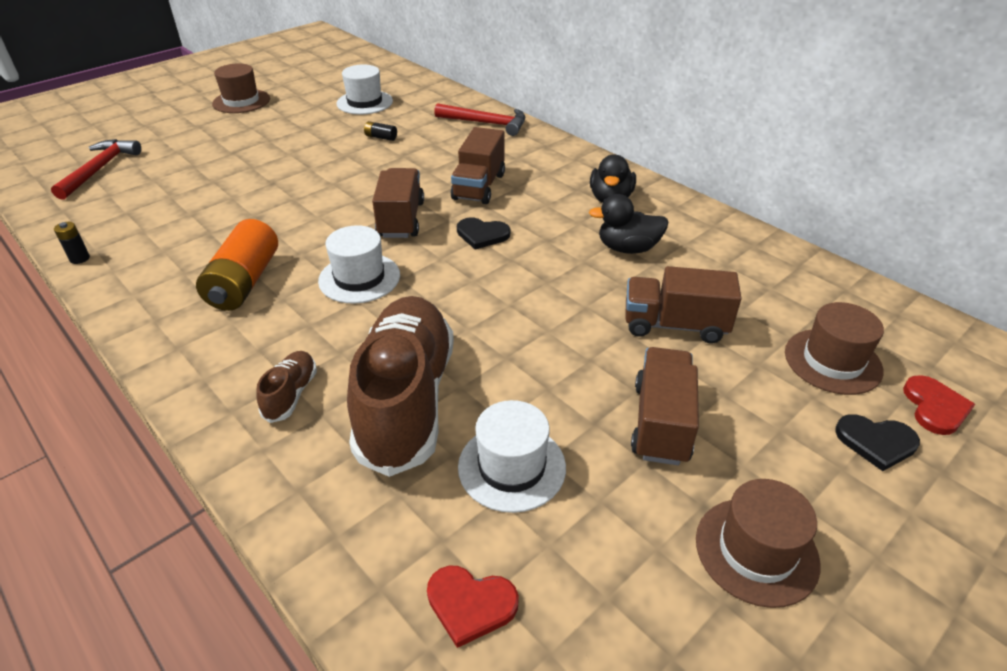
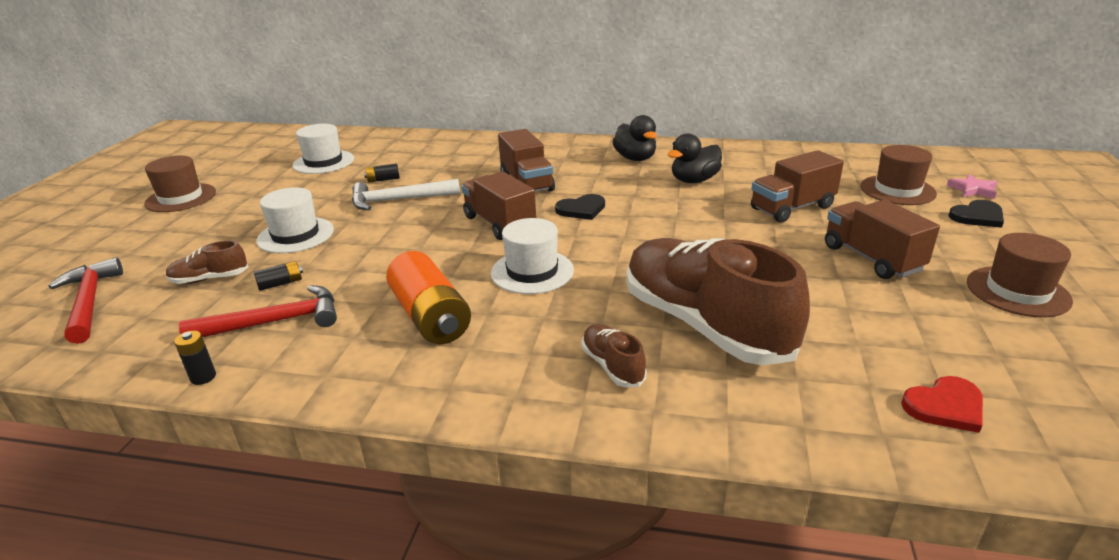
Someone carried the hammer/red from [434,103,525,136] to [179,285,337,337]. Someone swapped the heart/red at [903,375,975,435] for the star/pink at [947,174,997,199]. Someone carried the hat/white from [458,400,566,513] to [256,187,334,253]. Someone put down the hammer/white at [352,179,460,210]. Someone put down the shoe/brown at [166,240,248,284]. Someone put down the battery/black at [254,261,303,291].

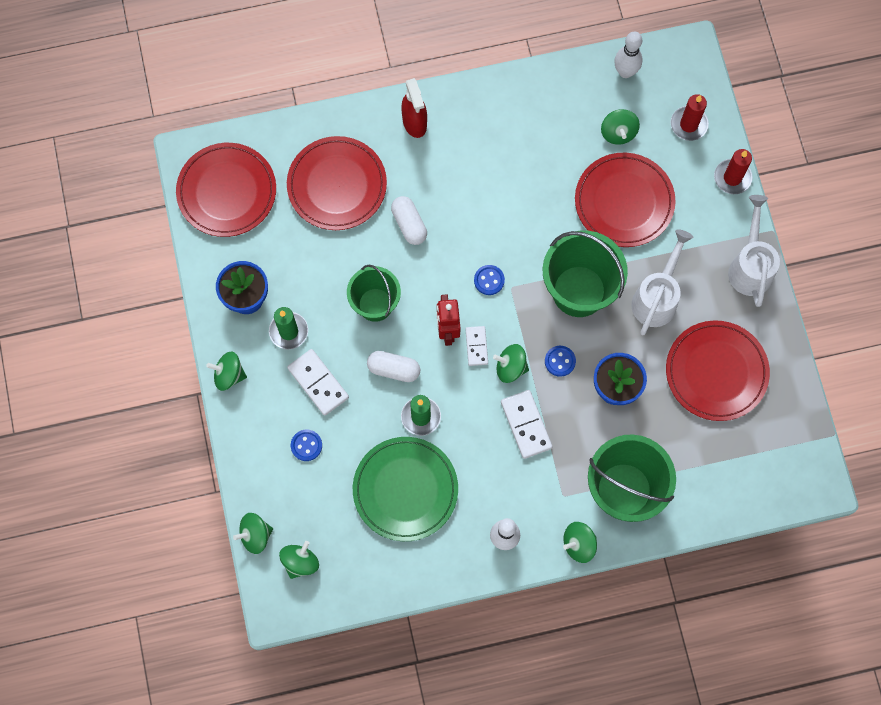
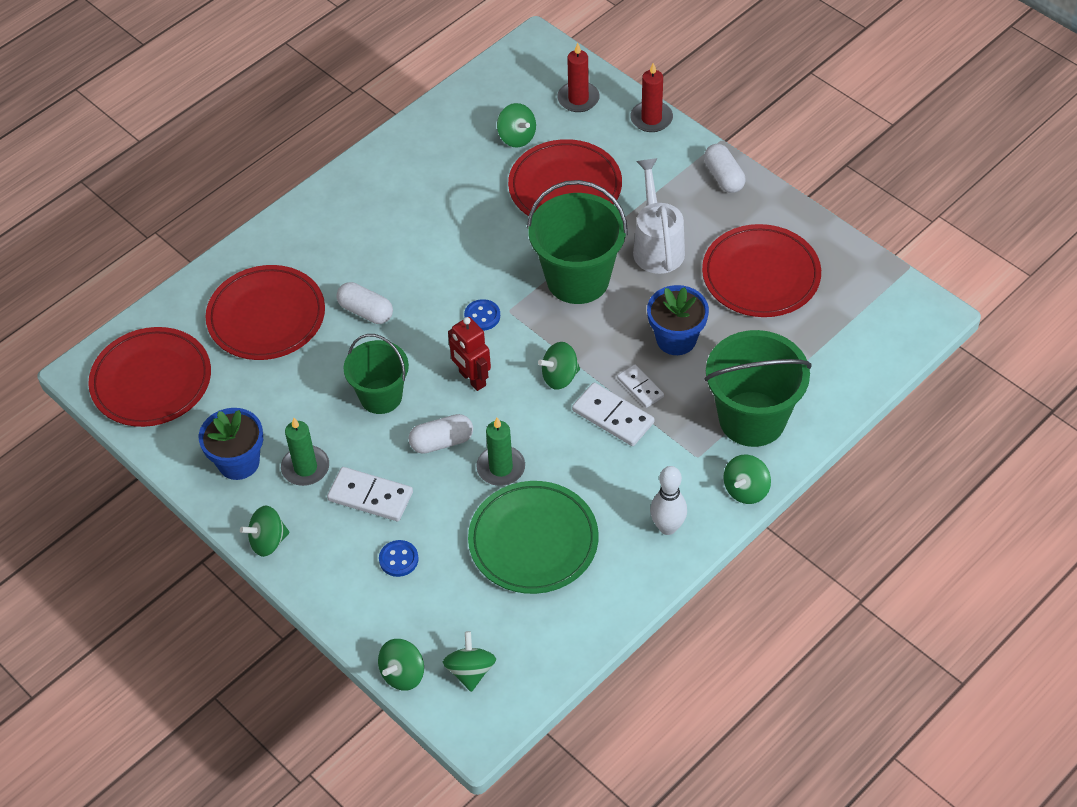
Someone took away the bowling pin/white at [614,32,643,78]. Someone took away the spray bottle/red at [401,78,427,138]. Someone swapped the watering can/white at [728,195,780,307] for the capsule/white at [704,144,745,193]. Someone carried the domino/white from [465,326,488,366] to [617,364,664,408]. Someone took away the button/blue at [545,346,576,377].

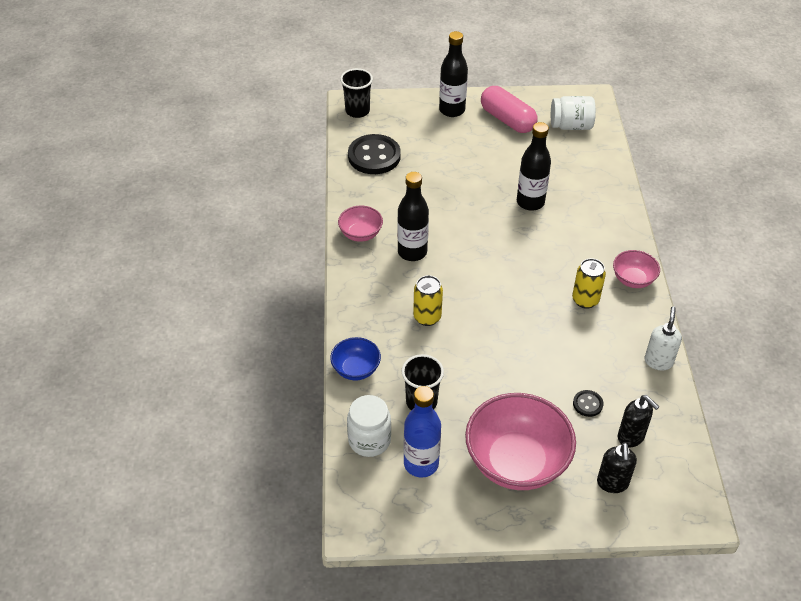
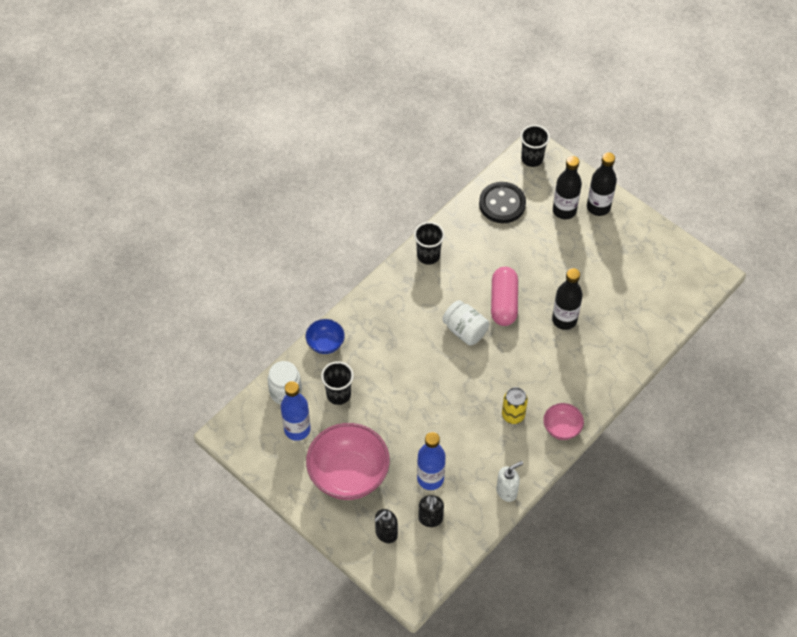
Someone carried the capsule/pink from [481,86,538,133] to [491,267,518,326]. Someone carried the jar/white from [551,96,596,130] to [442,300,489,345]. Someone carried the bottle/black from [397,172,429,261] to [553,156,582,219]. Someone swapped the bowl/pink at [338,206,383,242] for the cup/black at [414,222,445,265]. Someone took away the can/yellow at [413,275,443,326]. Someone swapped the button/black at [573,390,603,417] for the bottle/blue at [417,432,446,490].

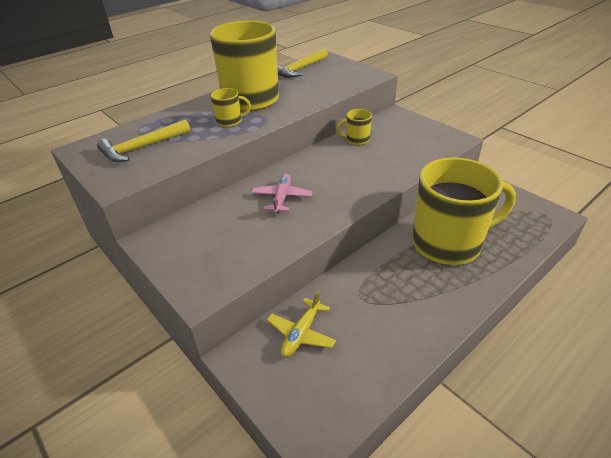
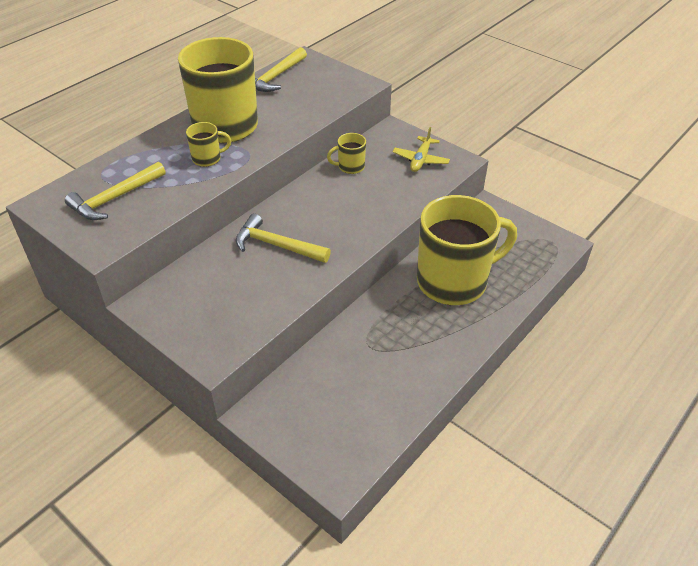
Someone swapped the plane/pink at [251,174,313,214] for the hammer/yellow at [236,213,331,263]. Someone carried the plane/yellow from [267,291,336,357] to [392,127,450,172].

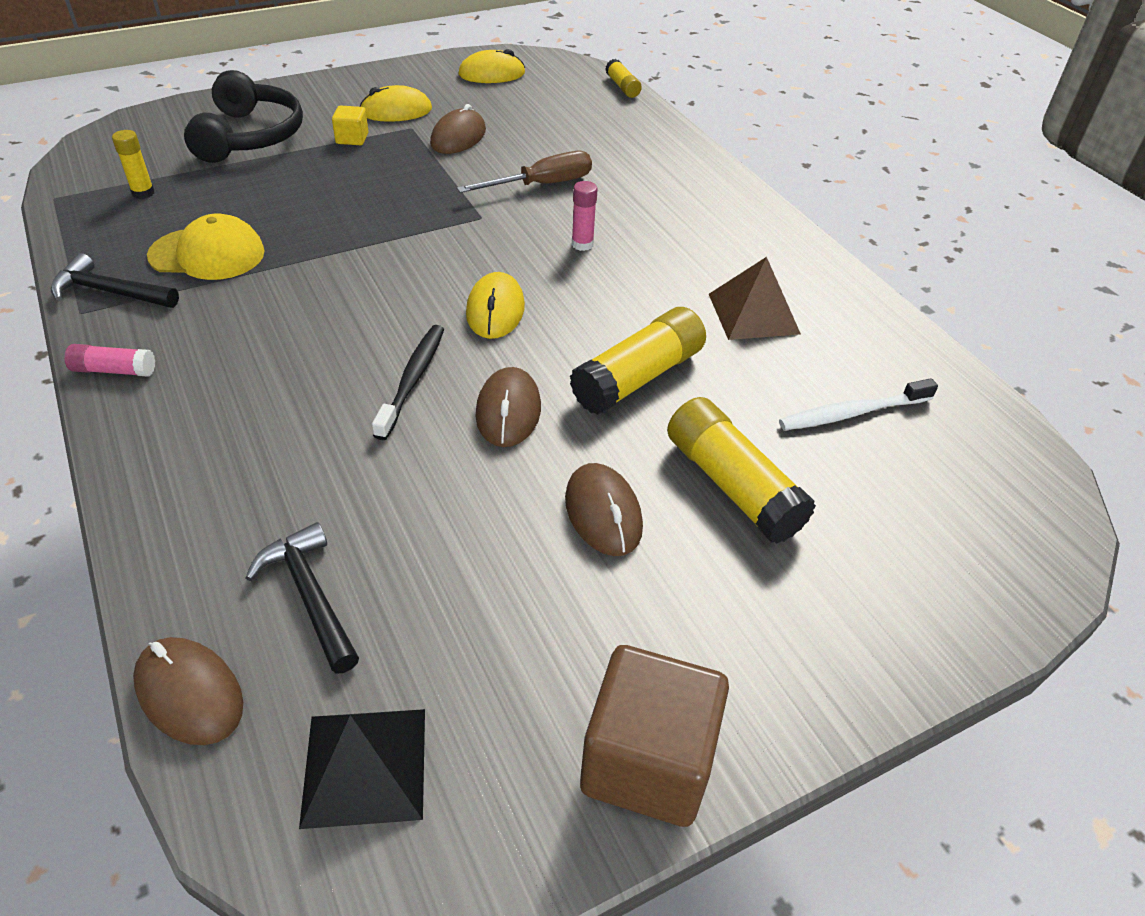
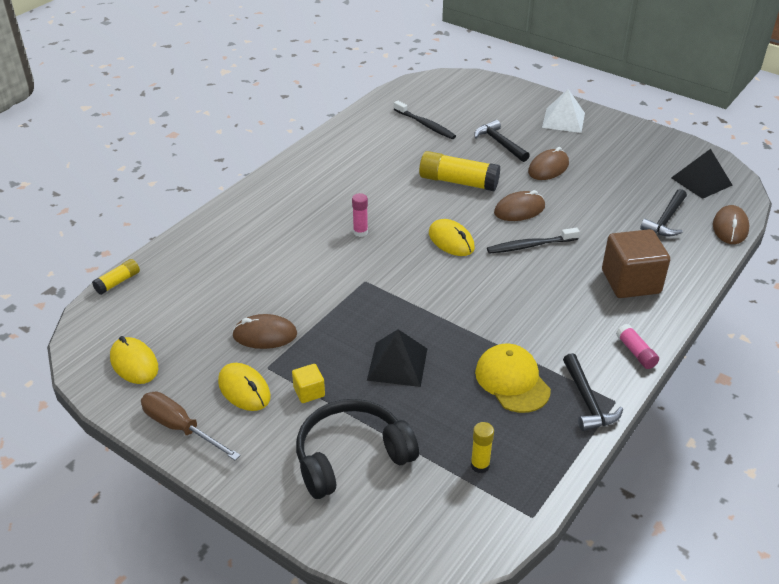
Someone carried the screwdriver/brown from [457,151,592,193] to [141,392,241,461]. Someone took away the pyramid/brown at [709,257,801,340]. Someone rotated the mouse/yellow at [466,272,525,339] by 75 degrees clockwise. Someone repainted the toothbrush/white at [779,378,938,430], which became the toothbrush/black at [394,100,456,139]. Someone swapped the glue stick/yellow at [667,397,816,544] for the hammer/black at [474,120,530,162]. Someone carried the cube/brown from [580,645,729,827] to [602,229,670,298]. Someone put down the pyramid/white at [542,89,585,133]. Someone put down the pyramid/black at [367,329,427,387].

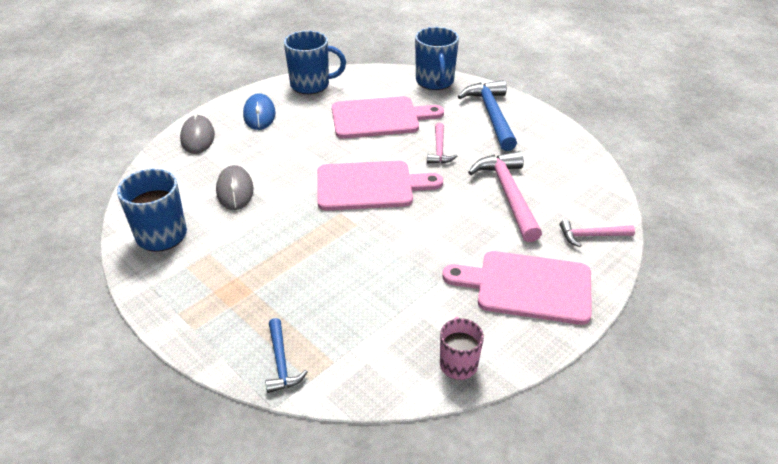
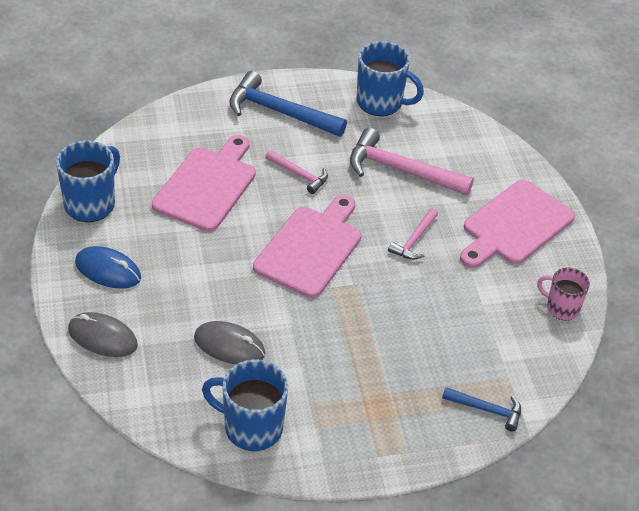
Someone carried the mug/blue from [415,27,459,90] to [357,41,424,116]. Someone carried the hammer/pink from [560,220,635,247] to [388,208,438,260].

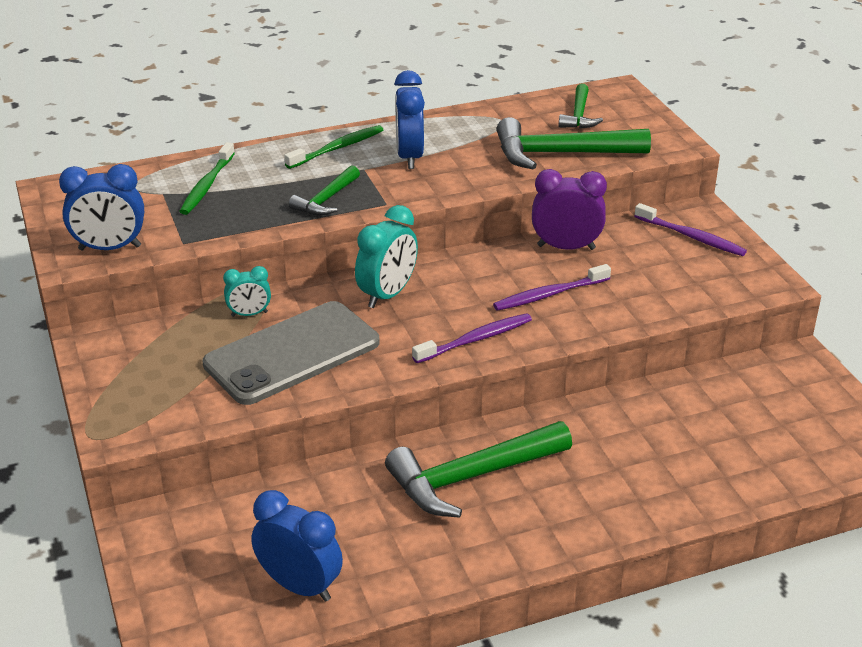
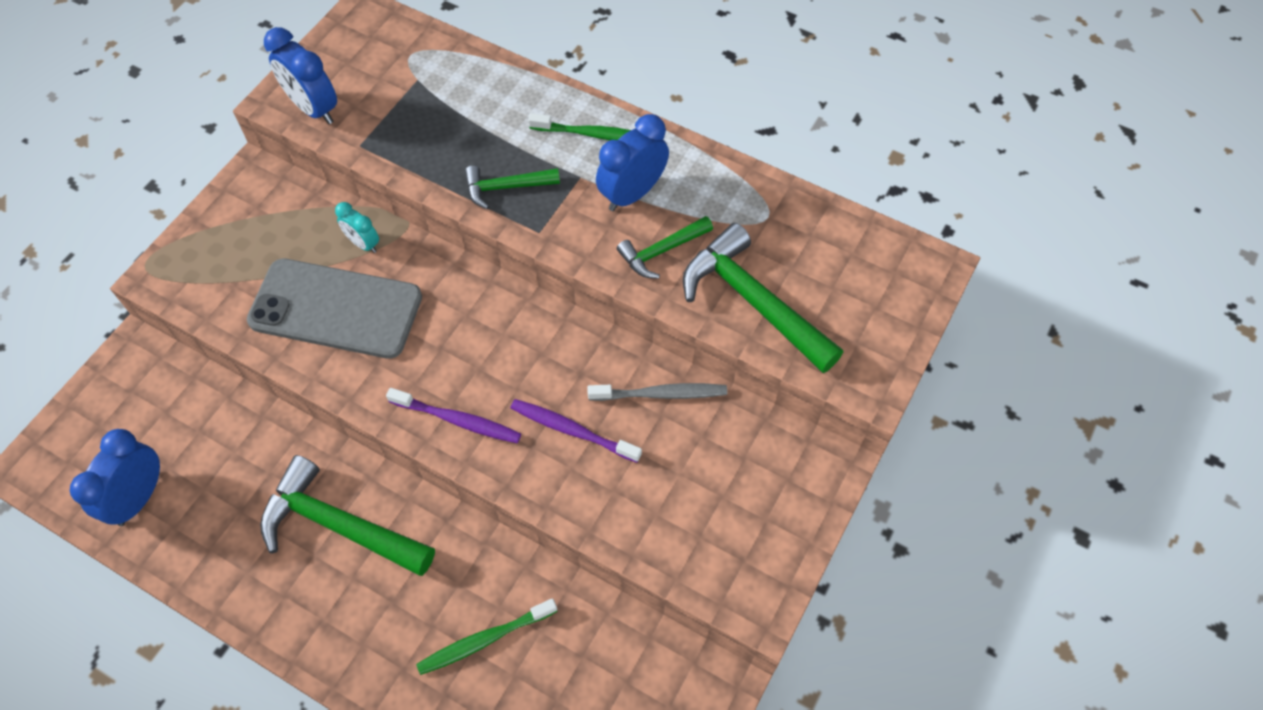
Someone carried the hammer/green from [559,84,603,129] to [617,216,713,279]. Someone carried the toothbrush/green from [179,142,235,215] to [416,598,557,675]. Someone swapped the clock/purple at [532,169,607,250] for the toothbrush/grey at [587,383,727,401]. Someone took away the toothbrush/purple at [634,203,747,256]. Someone took away the clock/turquoise at [355,205,418,308]. Someone rotated the clock/blue at [251,490,343,602] by 150 degrees counterclockwise.

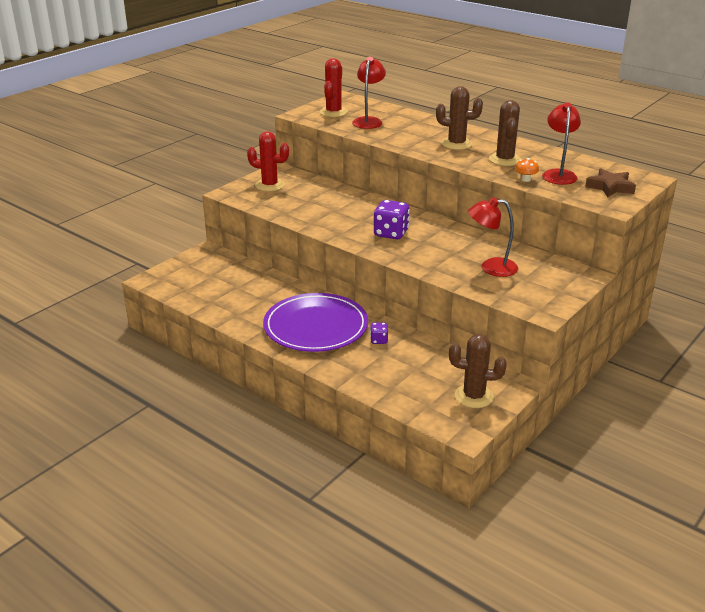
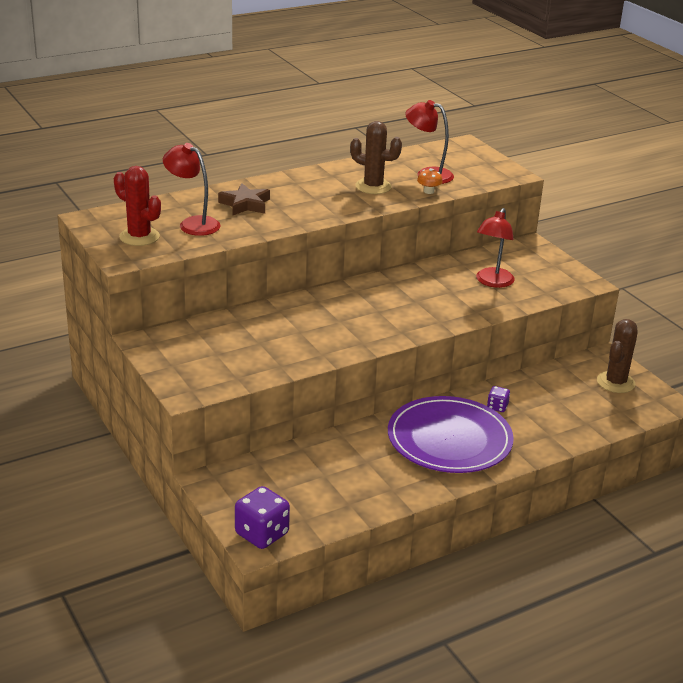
Someone took away the cactus/brown at [436,86,483,150]. Someone took away the cactus/red at [247,131,289,191]. Someone carried the star/brown from [585,168,636,197] to [218,183,270,215]. Someone carried the dice/purple from [374,200,410,239] to [235,486,290,549].

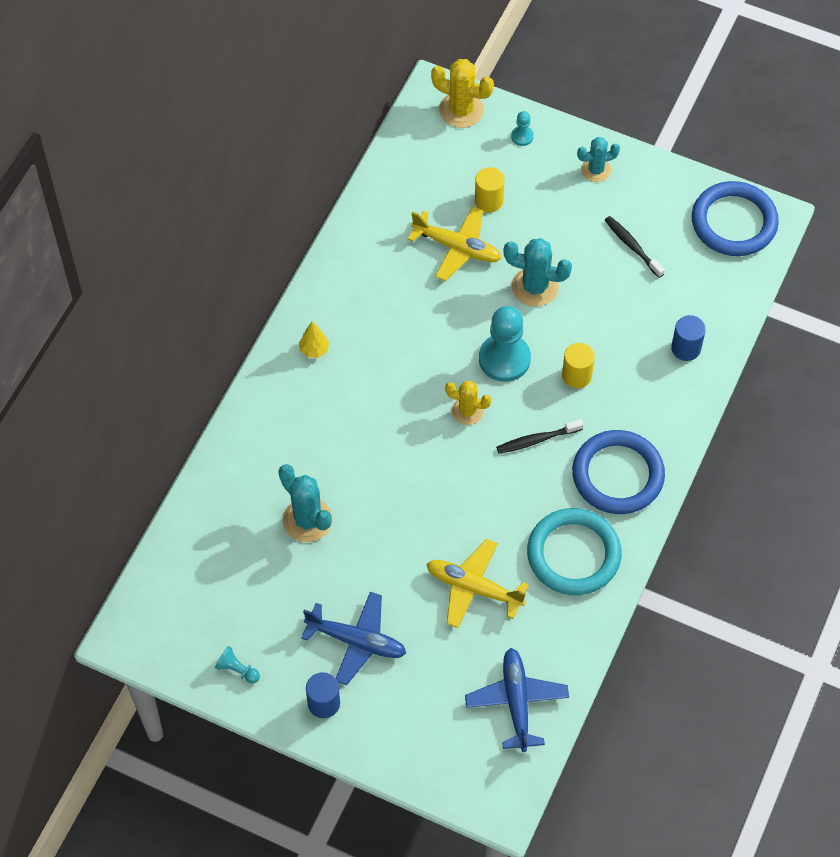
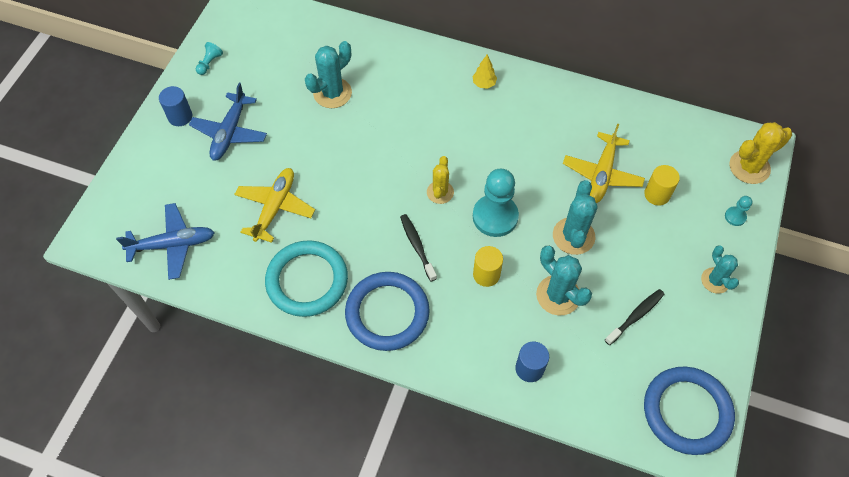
Someone rotated the cactus/yellow at [431,59,494,128] by 45 degrees clockwise. Someone put down the cactus/turquoise at [536,246,592,315].

